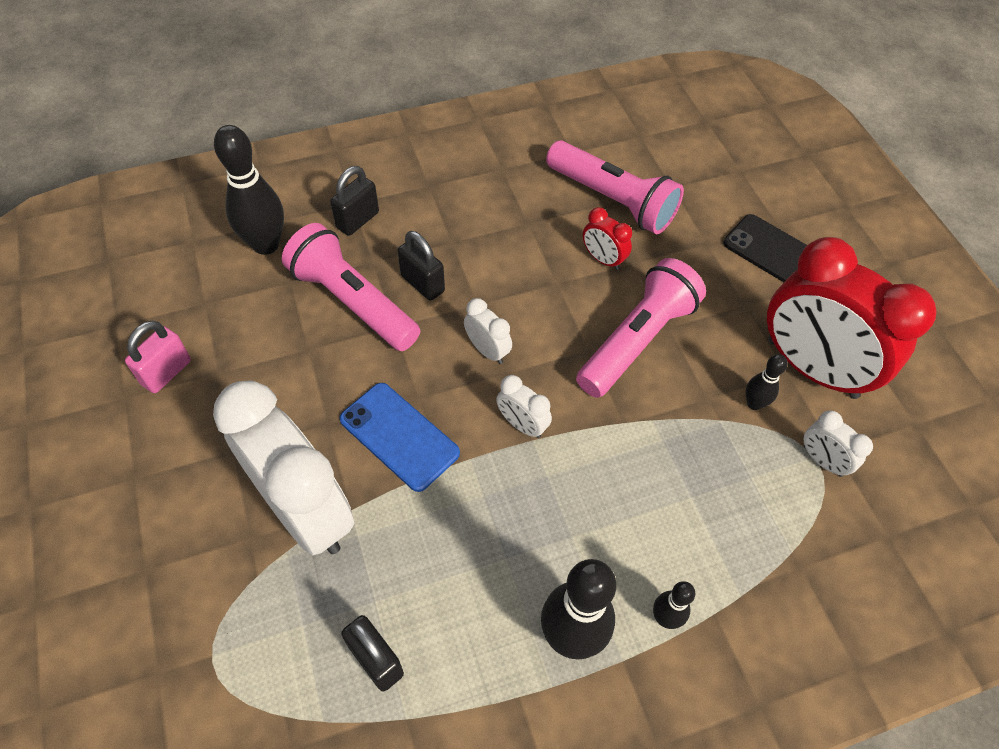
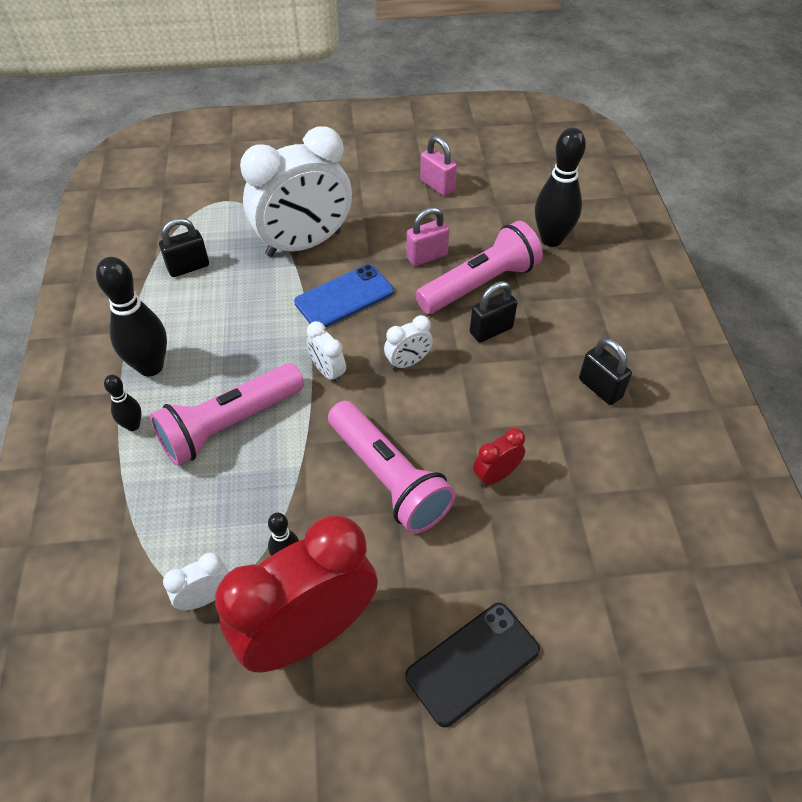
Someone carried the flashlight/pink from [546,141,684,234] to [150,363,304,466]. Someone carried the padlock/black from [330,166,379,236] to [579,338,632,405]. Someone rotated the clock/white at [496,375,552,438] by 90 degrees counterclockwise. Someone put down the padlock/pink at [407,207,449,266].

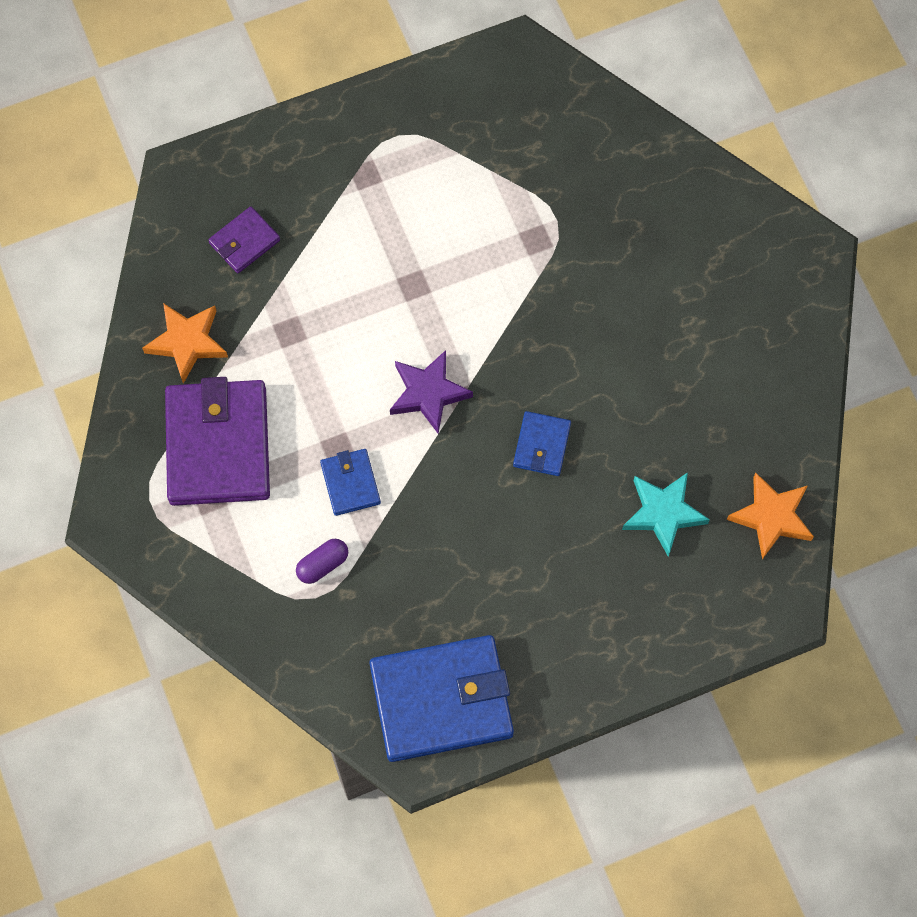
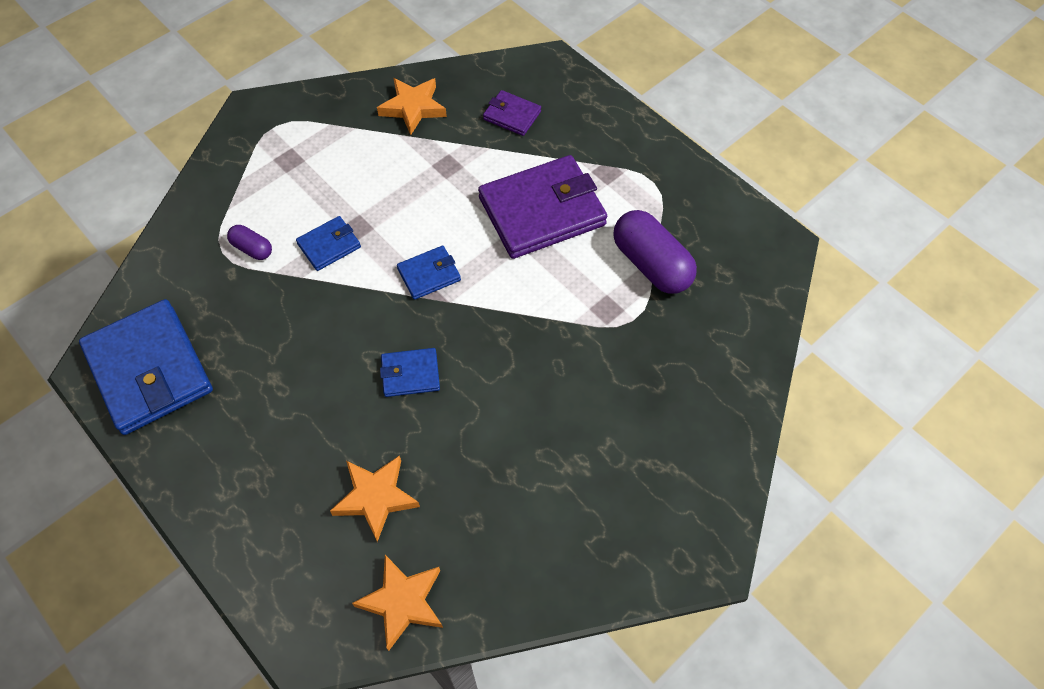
Someone swapped the star/purple at [390,350,473,434] for the wallet/blue at [397,246,461,300]. Someone carried the wallet/purple from [165,377,270,506] to [478,155,607,259]. Someone repainted the star/turquoise at [622,472,710,557], which became the star/orange at [330,455,420,542]. Someone put down the capsule/purple at [613,210,697,294].

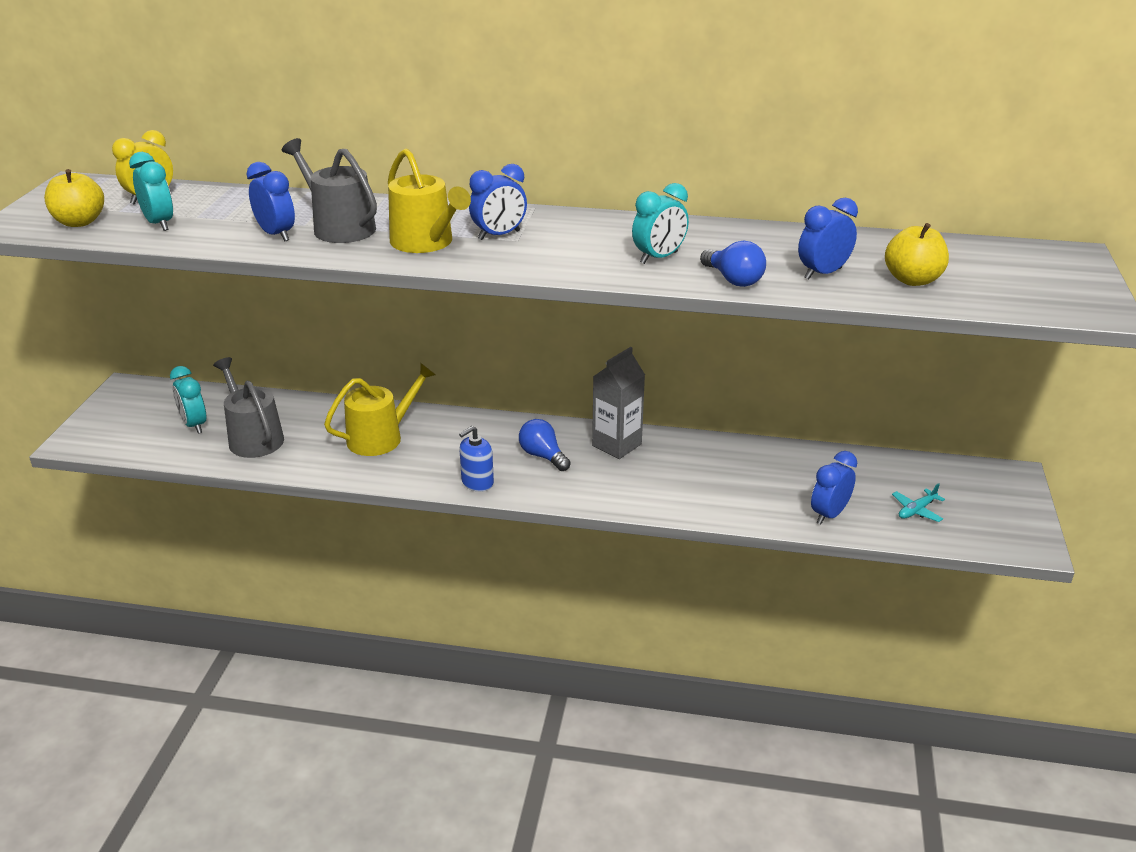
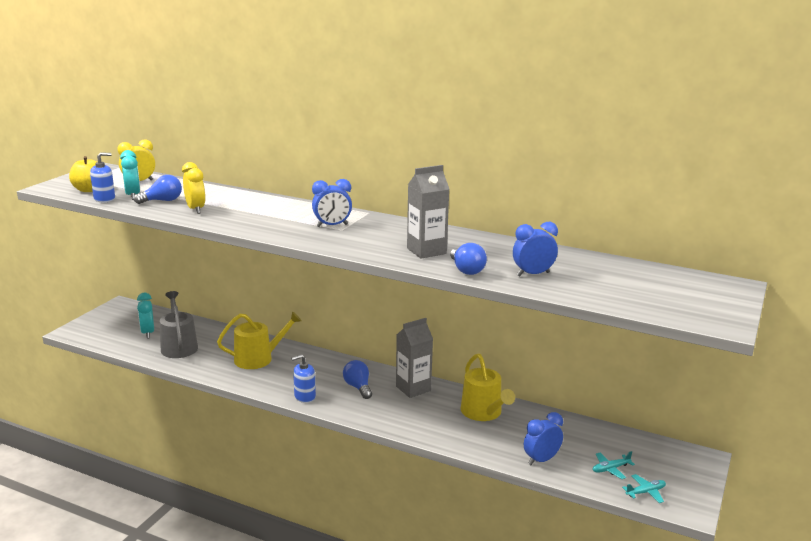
Someone took away the watering can/grey at [282,138,377,243]. Someone carried the watering can/yellow from [388,148,471,253] to [461,354,515,421]. Someone repainted the clock/blue at [246,162,295,241], which became the clock/yellow at [182,162,206,214]. Someone swapped the clock/turquoise at [632,183,689,264] for the carton/grey at [407,165,449,259]. Someone took away the apple/yellow at [885,223,949,286]. Someone put down the soap dispenser/blue at [90,153,115,203]. Someone put down the light bulb/blue at [134,175,182,204]. Someone put down the plane/turquoise at [622,474,666,503].

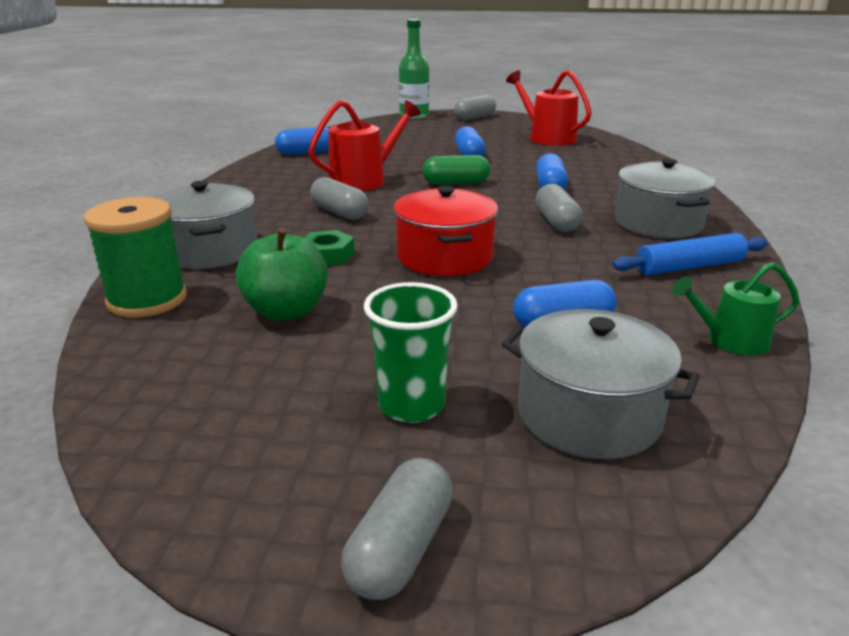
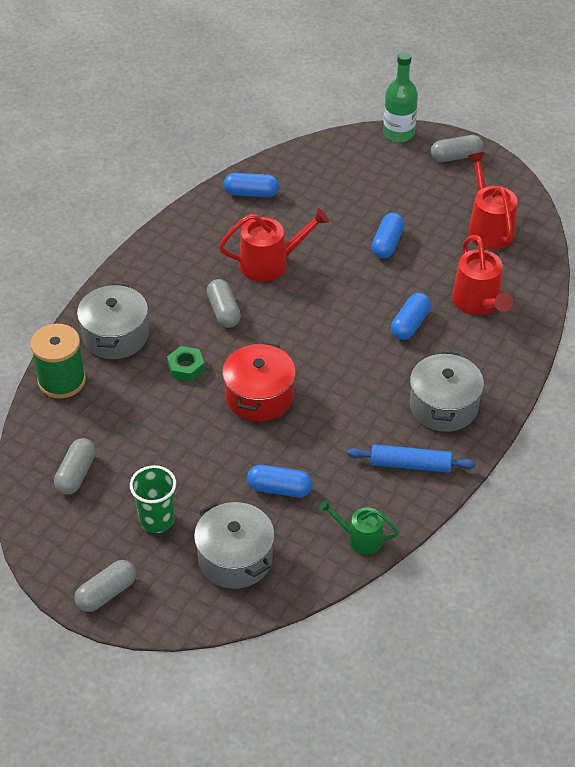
Someone took away the capsule/green at [422,155,490,185]. Someone carried the capsule/grey from [536,184,583,232] to [54,438,96,495]. Someone took away the apple/green at [236,227,328,321]. Someone put down the watering can/red at [452,235,513,315].

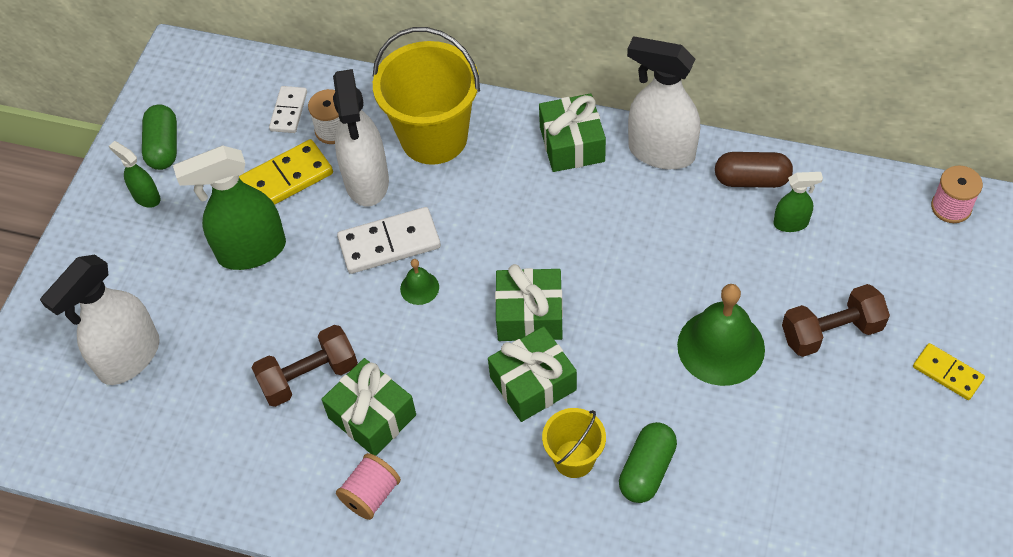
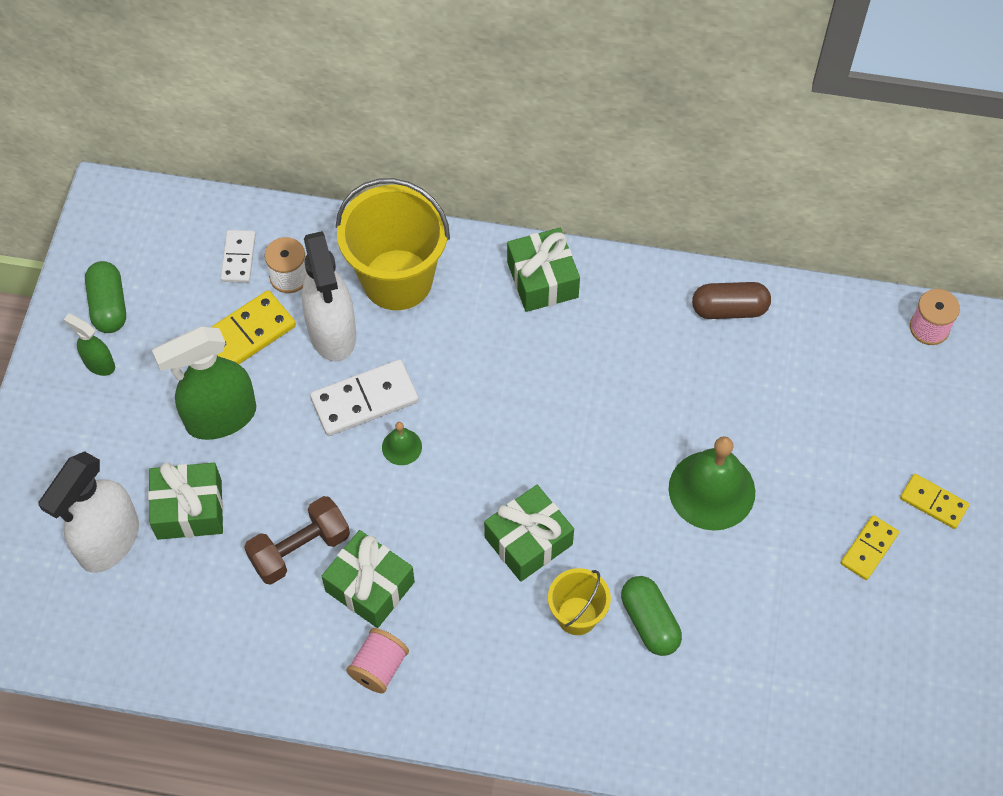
Someone took away the spray bottle/white at [627,36,700,169]. Someone took away the spray bottle/green at [773,172,823,232]. Someone carried the gift/green from [495,264,563,341] to [148,463,223,540]. Someone took away the dumbbell/brown at [782,284,890,357]. Someone rotated the capsule/green at [619,422,677,503] by 45 degrees counterclockwise. Someone put down the domino/yellow at [841,515,899,580].

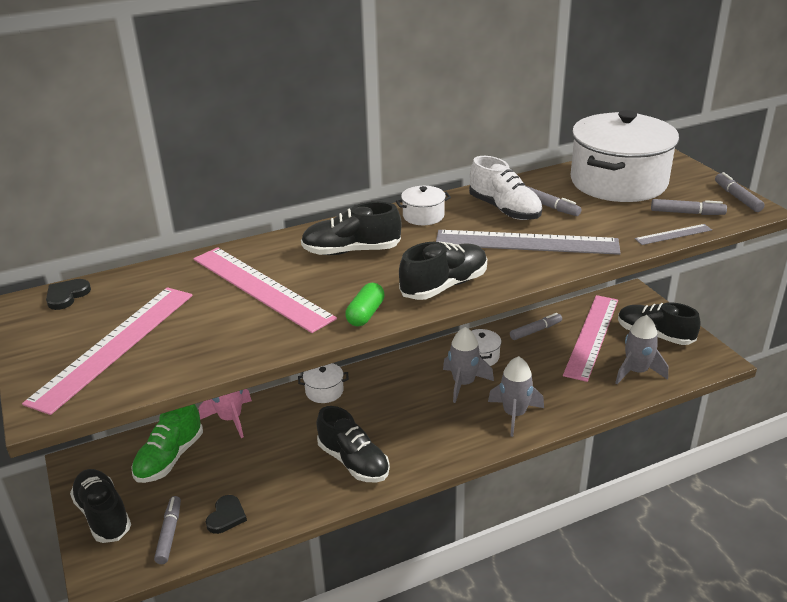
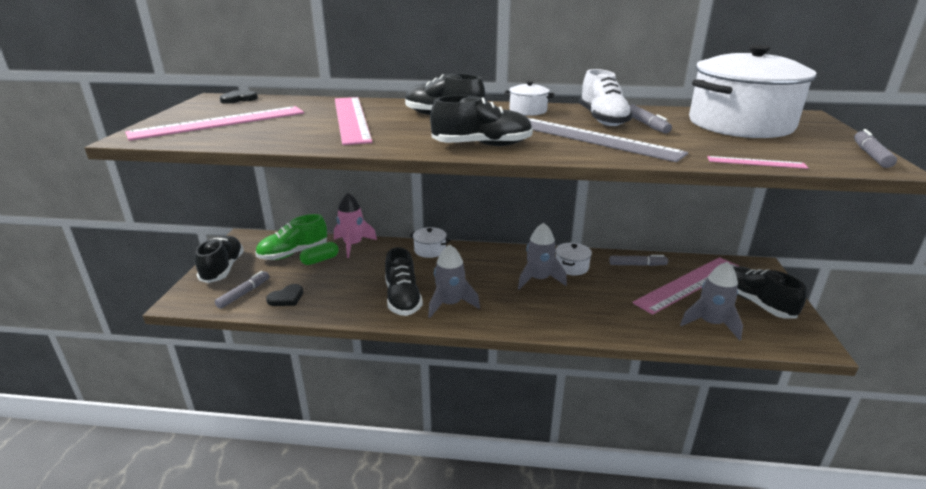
Someone took away the marker/grey at [651,199,727,215]. Someone repainted the ruler/grey at [635,224,712,245], which became the ruler/pink at [707,156,808,169]. Someone carried the capsule/green from [345,283,385,326] to [300,242,339,265]. Someone carried the rocket/grey from [488,356,544,437] to [428,244,480,318].

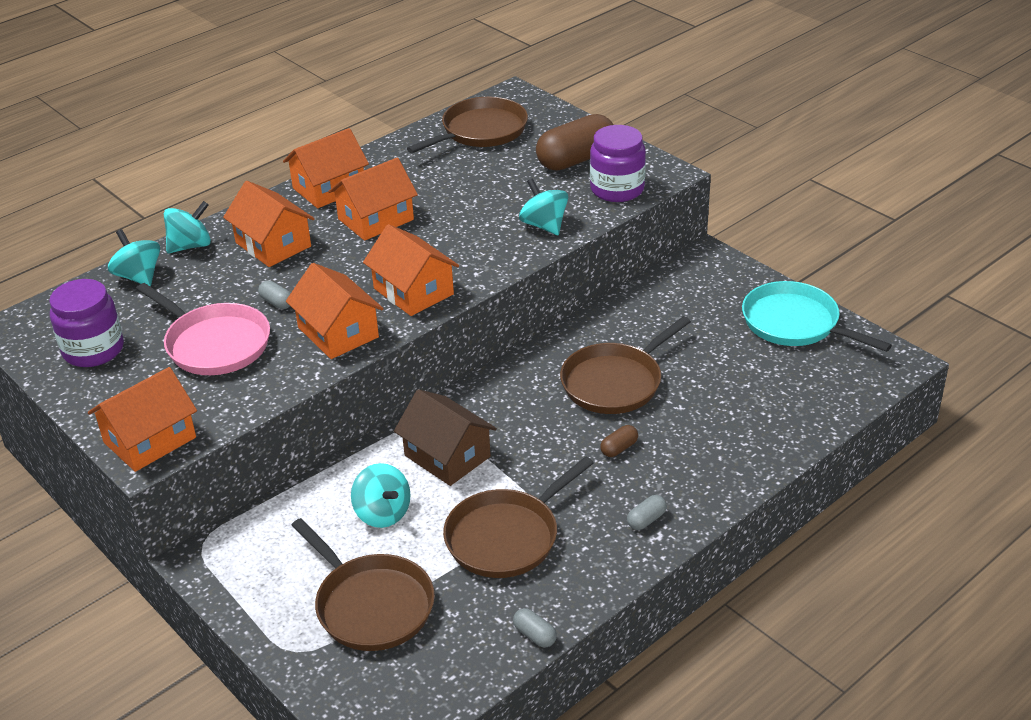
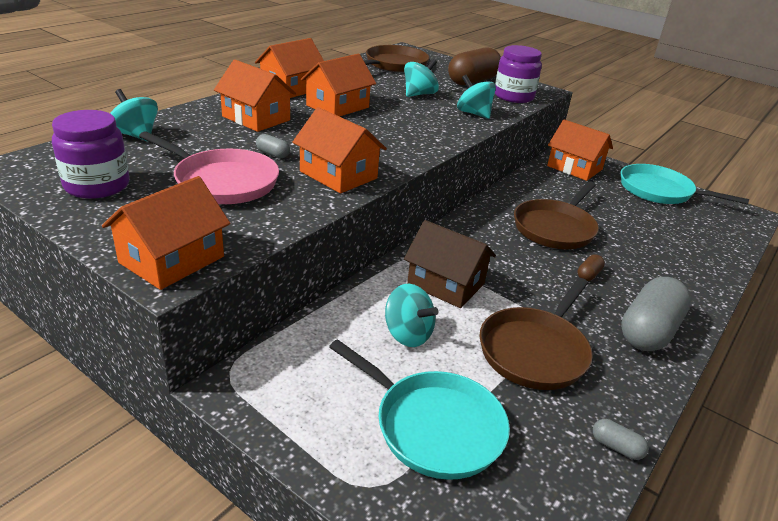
Someone carried the spinning top/turquoise from [164,201,211,253] to [404,59,439,97]. Someone carried the house/orange from [363,224,459,316] to [547,119,613,181]. Someone scaled the capsule/grey at [627,495,667,530] by 2.35. Someone repainted the pan/brown at [291,518,435,651], which became the pan/turquoise at [329,339,510,480].

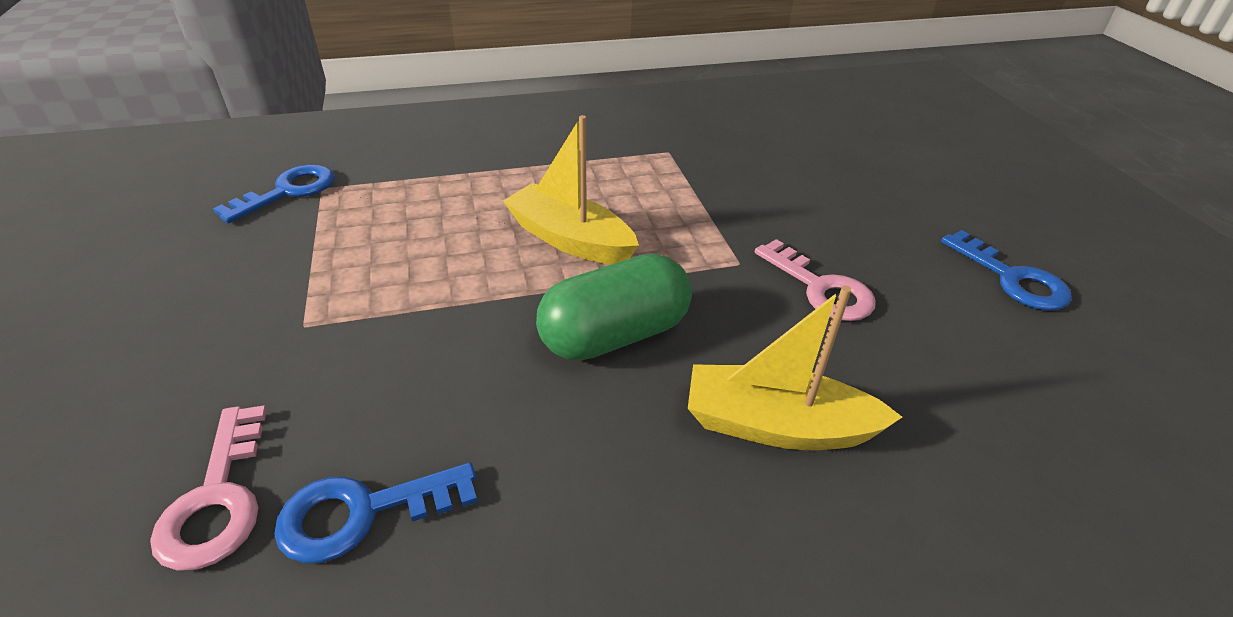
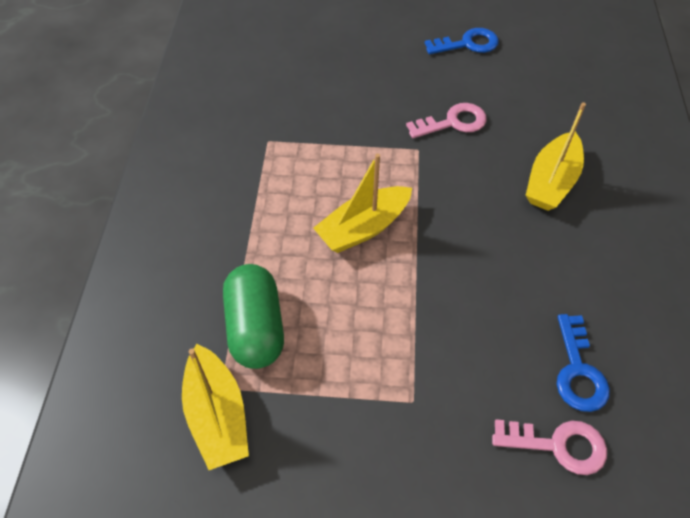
Someone swapped the key/blue at [213,164,335,223] for the boat/yellow at [182,344,249,470]. Someone carried the capsule/green from [536,253,692,361] to [223,264,284,369].

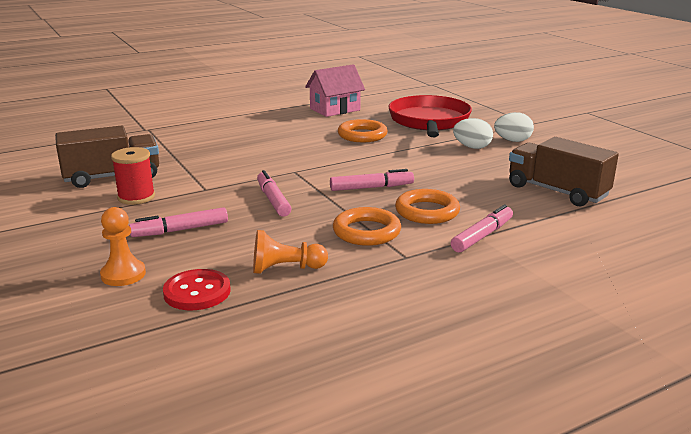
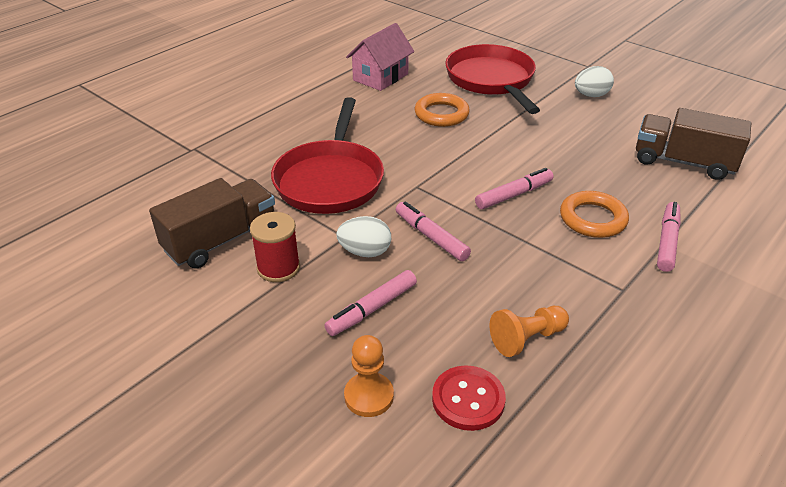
Someone carried the egg/white from [453,118,493,149] to [336,216,391,257]. Someone took away the ring/orange at [333,207,401,246]. Someone put down the pan/red at [271,97,384,214].

